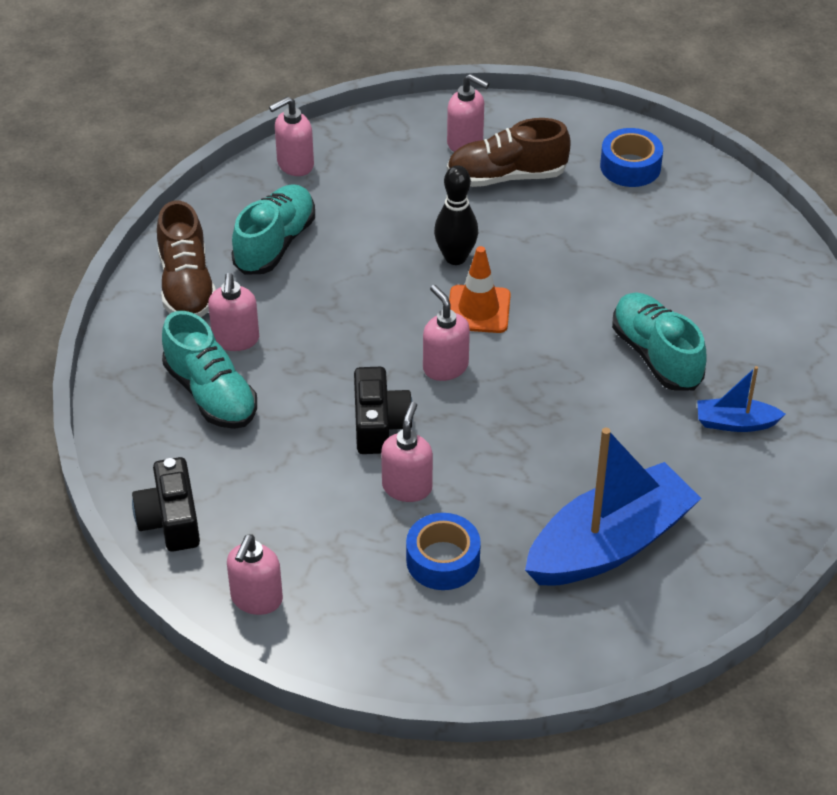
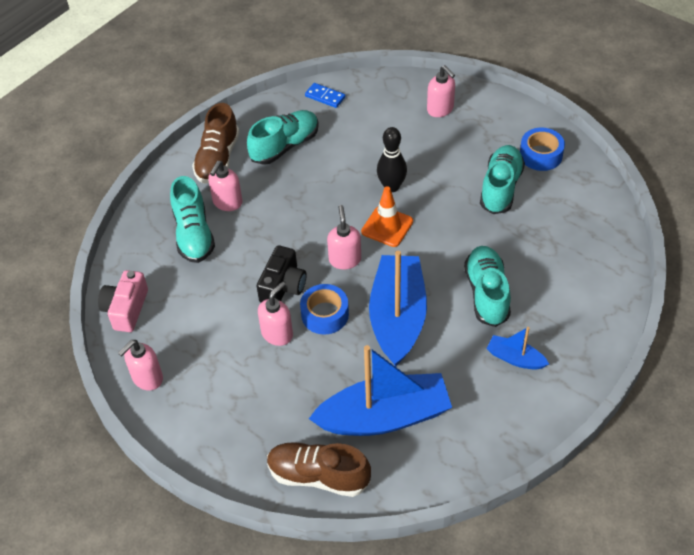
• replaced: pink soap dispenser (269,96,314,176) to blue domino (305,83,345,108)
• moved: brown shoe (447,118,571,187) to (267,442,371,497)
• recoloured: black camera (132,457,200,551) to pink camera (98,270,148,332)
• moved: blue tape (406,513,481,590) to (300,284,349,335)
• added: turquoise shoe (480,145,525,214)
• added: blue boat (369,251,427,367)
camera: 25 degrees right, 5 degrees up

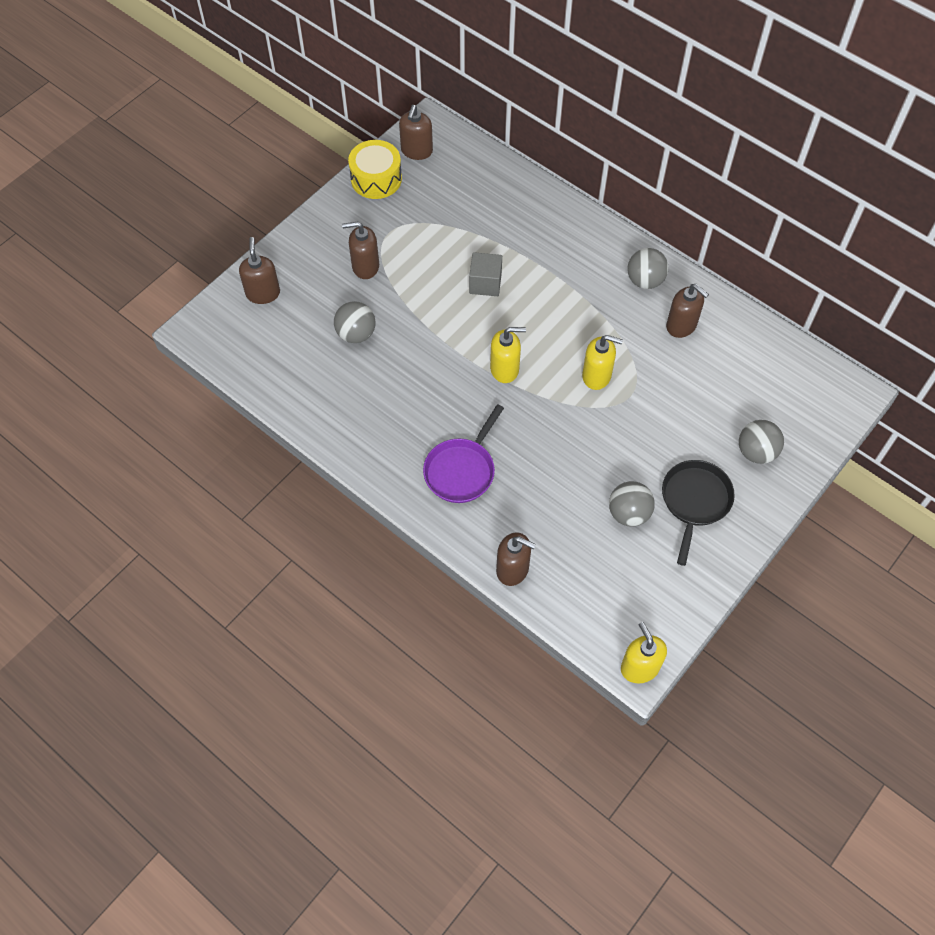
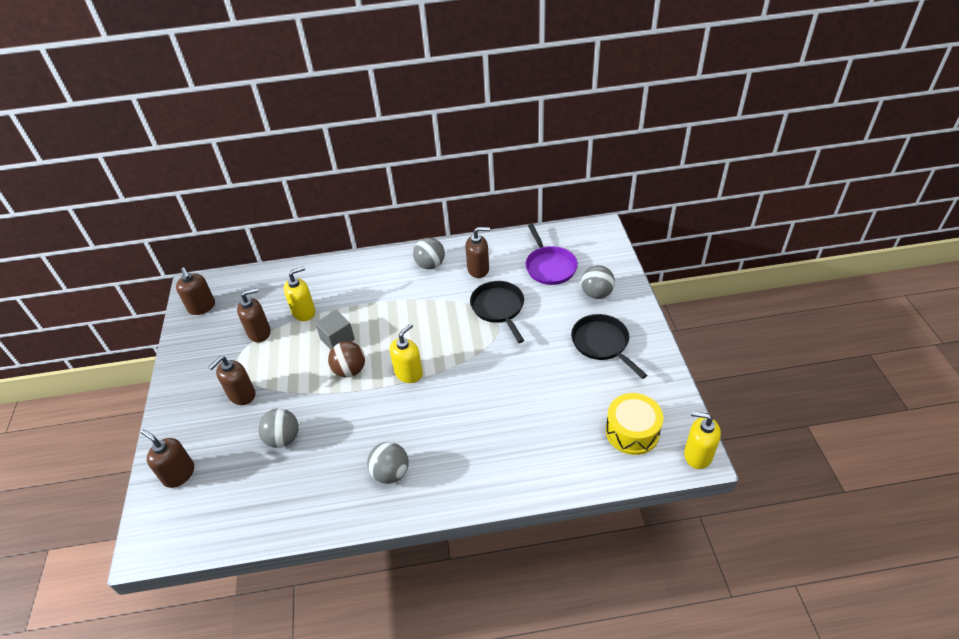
• moved: yellow drum (348,140,402,199) to (606,393,663,455)
• moved: yellow soap dispenser (582,335,623,390) to (284,266,315,321)
• moved: purple pan (423,404,504,503) to (526,224,578,285)
• moved: grey ball (609,481,655,526) to (367,442,409,484)
• moved: brown soap dispenser (496,532,536,586) to (237,288,271,342)
• added: black pan (470,281,524,343)
• added: brown ball (328,341,365,378)
camera: 45 degrees left, 15 degrees down

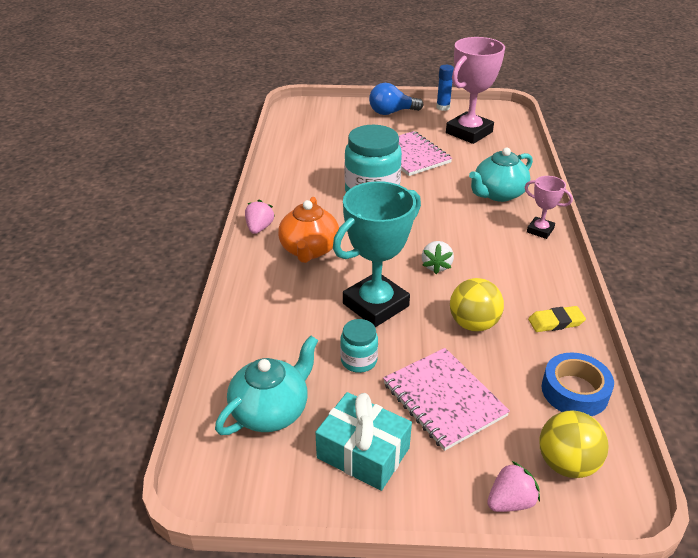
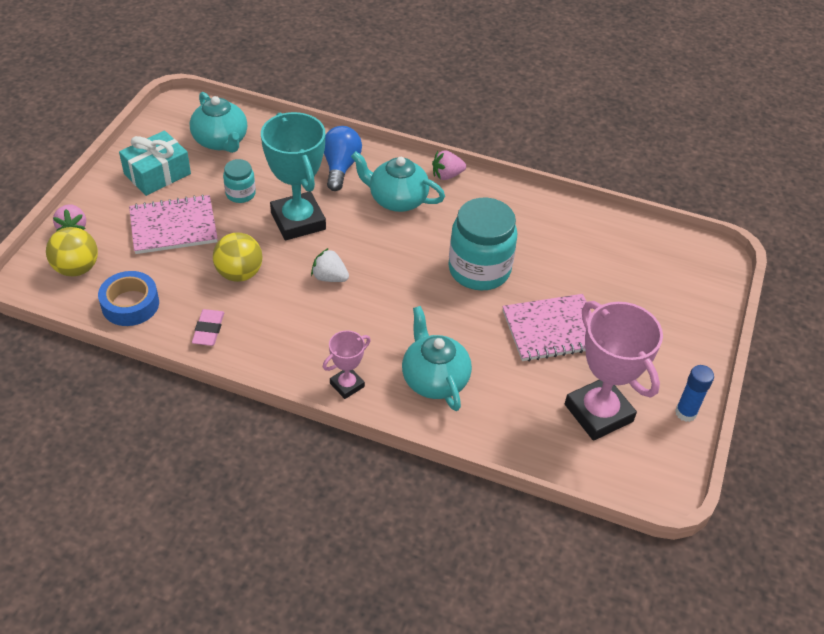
• moved: blue light bulb (369,83,423,115) to (324,126,362,191)
• recoloured: orange teapot (278,197,339,263) to turquoise teapot (351,151,445,212)
• turned: pink strawberry (245,200,275,234) = (432,150,466,180) 135 degrees clockwise
• recoloured: yellow eraser (528,306,586,332) to pink eraser (192,309,224,346)
camera: 105 degrees right, 10 degrees up

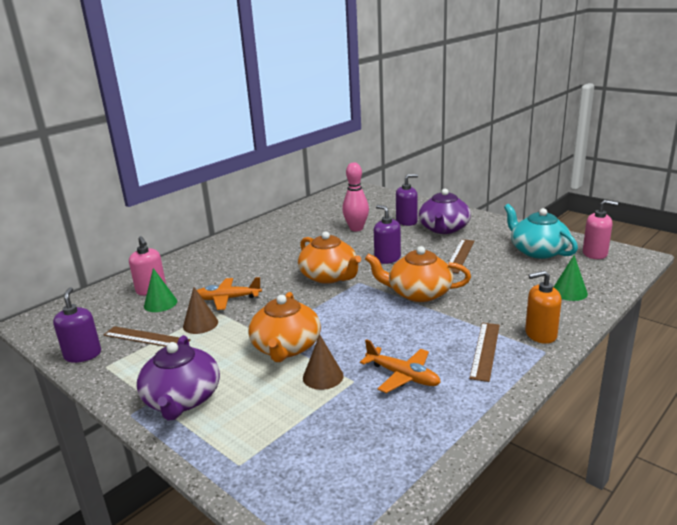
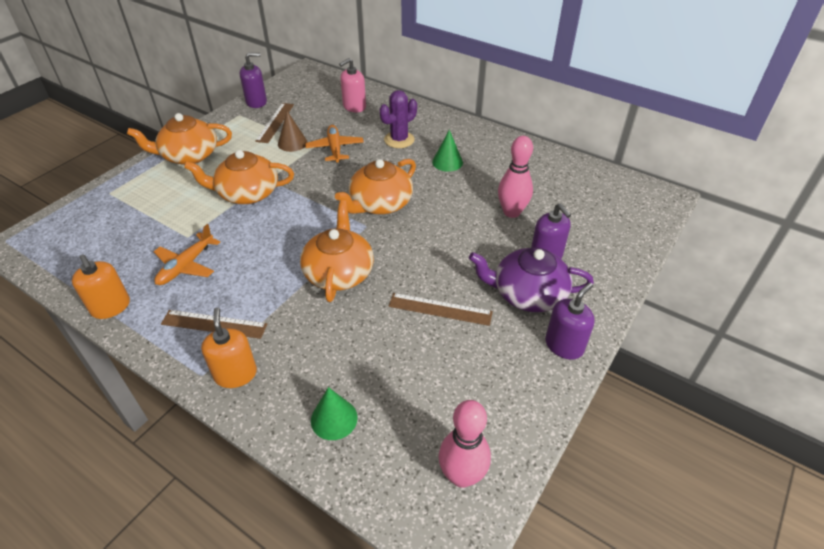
• replaced: pink soap dispenser (583,200,618,259) to pink bowling pin (439,400,491,488)
• removed: turquoise teapot (504,204,578,259)
• moved: purple soap dispenser (374,205,401,264) to (545,283,595,360)
• moved: green cone (144,268,177,312) to (432,130,463,172)
• recoloured: purple teapot (136,335,220,420) to orange teapot (127,113,232,165)
• removed: brown cone (303,335,344,390)
• added: purple cactus (380,90,417,148)
• added: orange soap dispenser (72,254,130,319)
camera: 80 degrees right, 20 degrees up

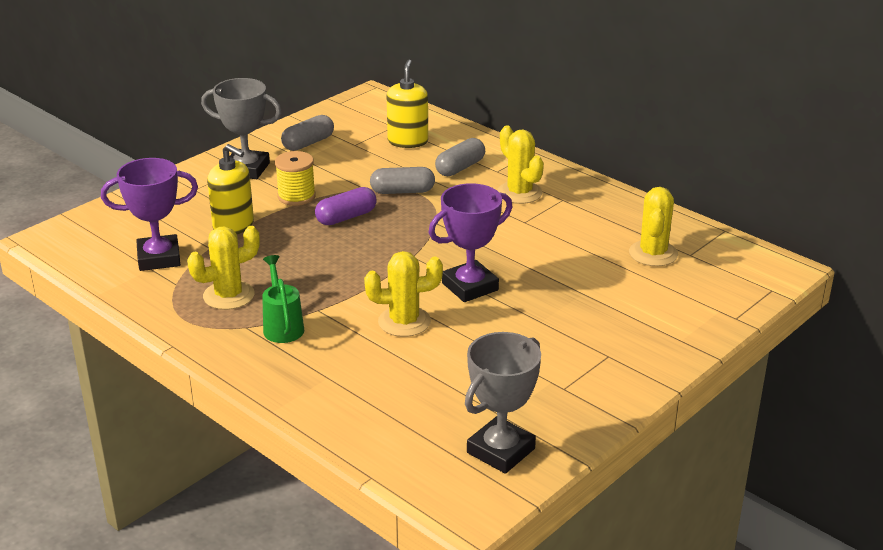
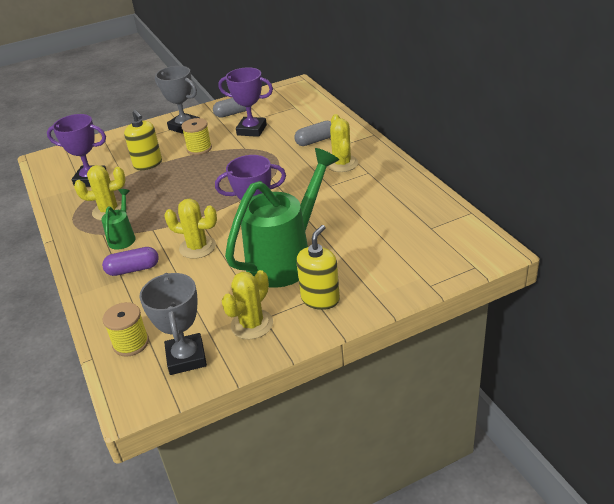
• moved: yellow soap dispenser (387,60,428,148) to (296,225,340,310)
• removed: grey capsule (370,167,435,194)
• moved: purple capsule (315,187,377,225) to (102,247,159,276)
• moved: yellow cactus (629,187,678,266) to (222,270,273,339)
• turned: grey trophy (465,332,541,474) = (139,273,207,375) 75 degrees counterclockwise
• added: purple trophy (218,67,273,137)
• added: green watering can (225,148,339,288)
• added: yellow spool (103,302,149,357)
camera: 25 degrees right, 5 degrees up

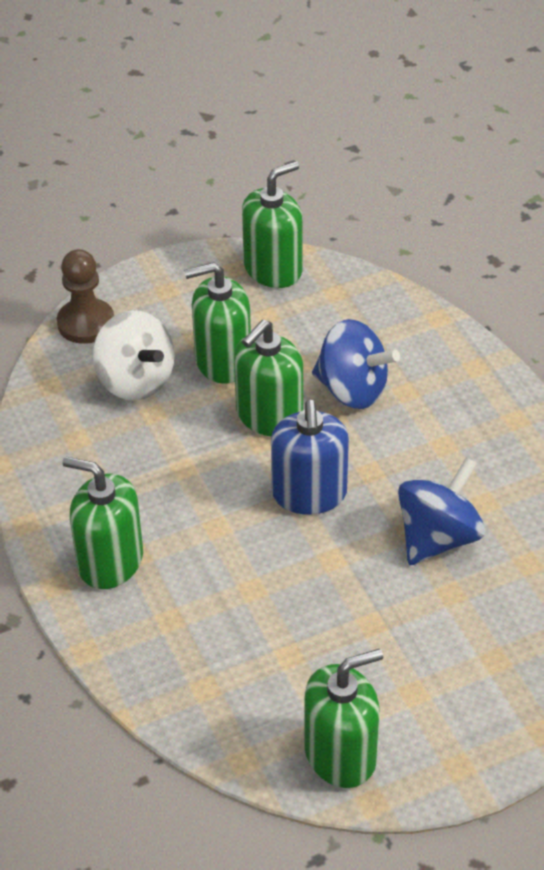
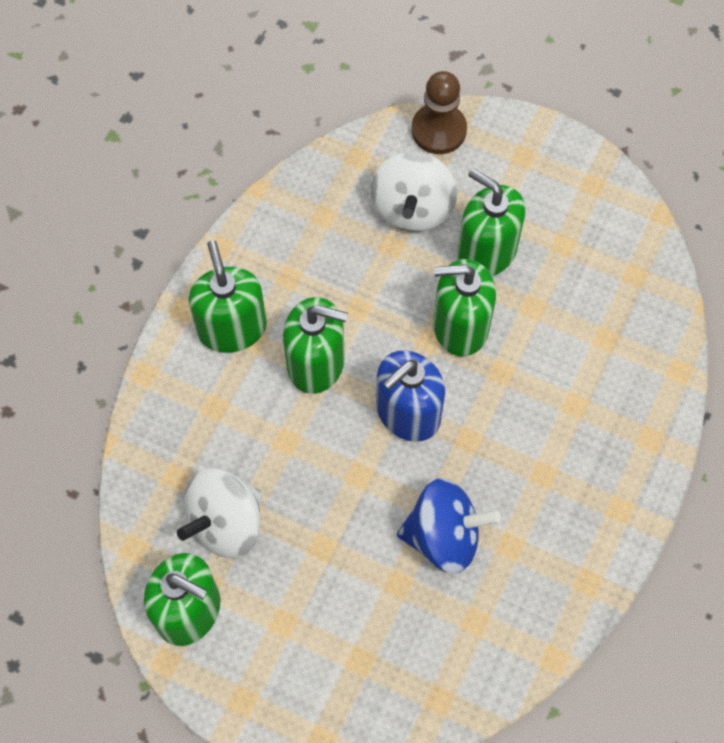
• moved: green soap dispenser (242,161,302,288) to (283,297,348,394)
• removed: blue spinning top (312,319,400,409)
• added: white spinning top (177,468,263,558)
camera: 50 degrees right, 20 degrees up

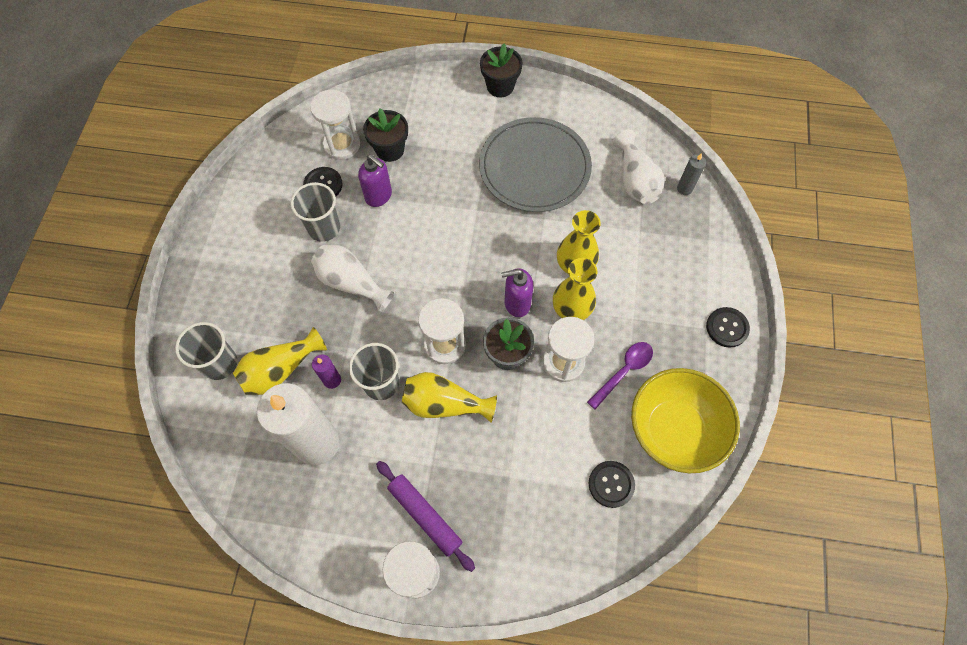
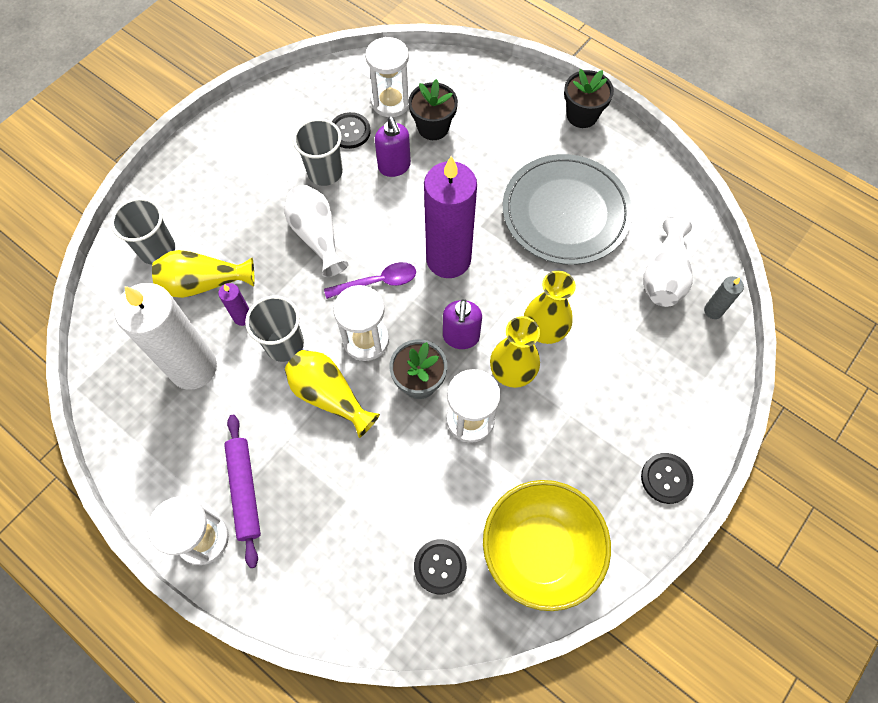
• turned: purple soap dispenser (501,268,534,317) = (443,299,482,349) 105 degrees counterclockwise
• moved: purple spoon (587,342,653,409) to (324,262,416,299)
• added: purple candle (424,156,477,278)
camera: 30 degrees right, 0 degrees up

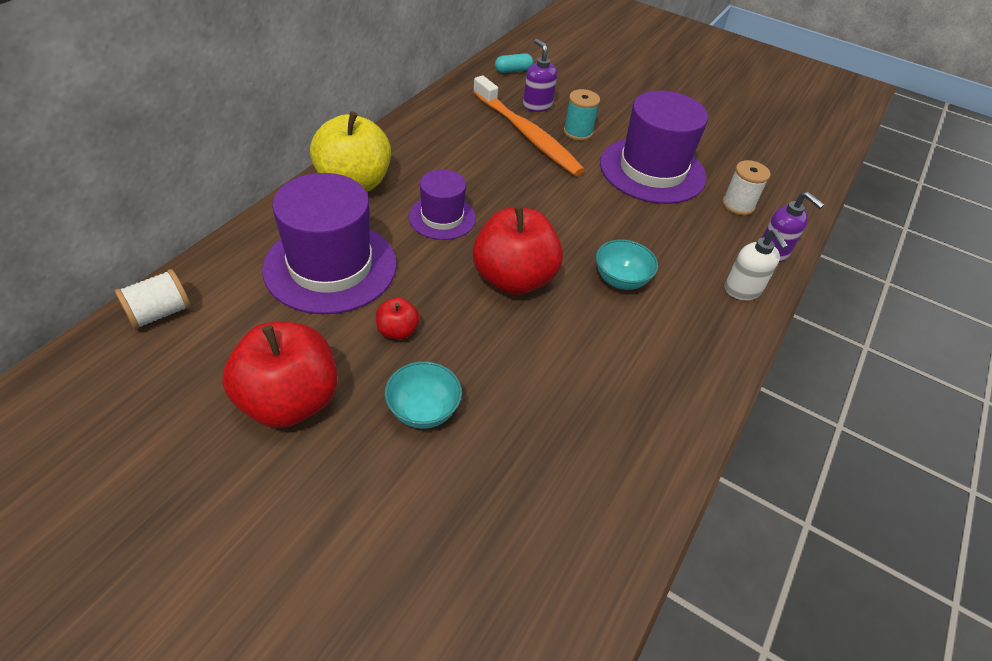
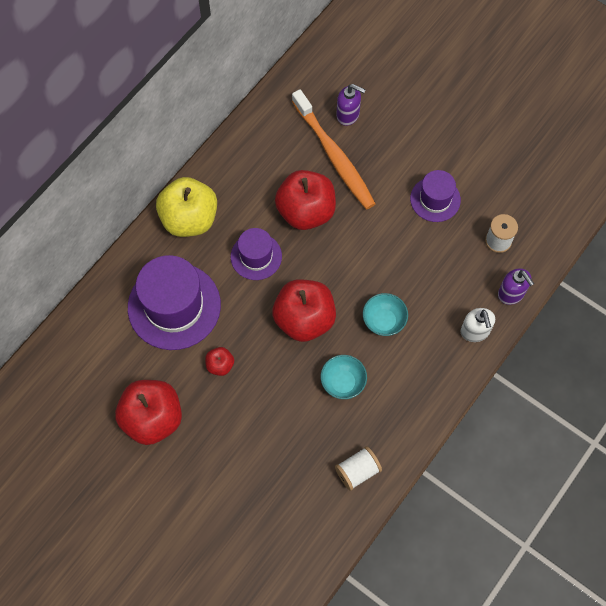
• turned: purple soap dispenser (523,39,557,112) = (336,84,365,126) 135 degrees clockwise
• removed: turquoise capsule (495,53,533,73)
• removed: turquoise spool (564,89,600,141)
• resized: purple hat (600,91,708,204) = (410,170,461,222) x0.56
• moved: white spool (115,269,191,330) to (335,446,382,491)
• moved: turquoise bowl (385,361,462,429) to (321,355,367,399)
• added: red apple (275,170,336,230)
camera: 10 degrees right, 20 degrees up

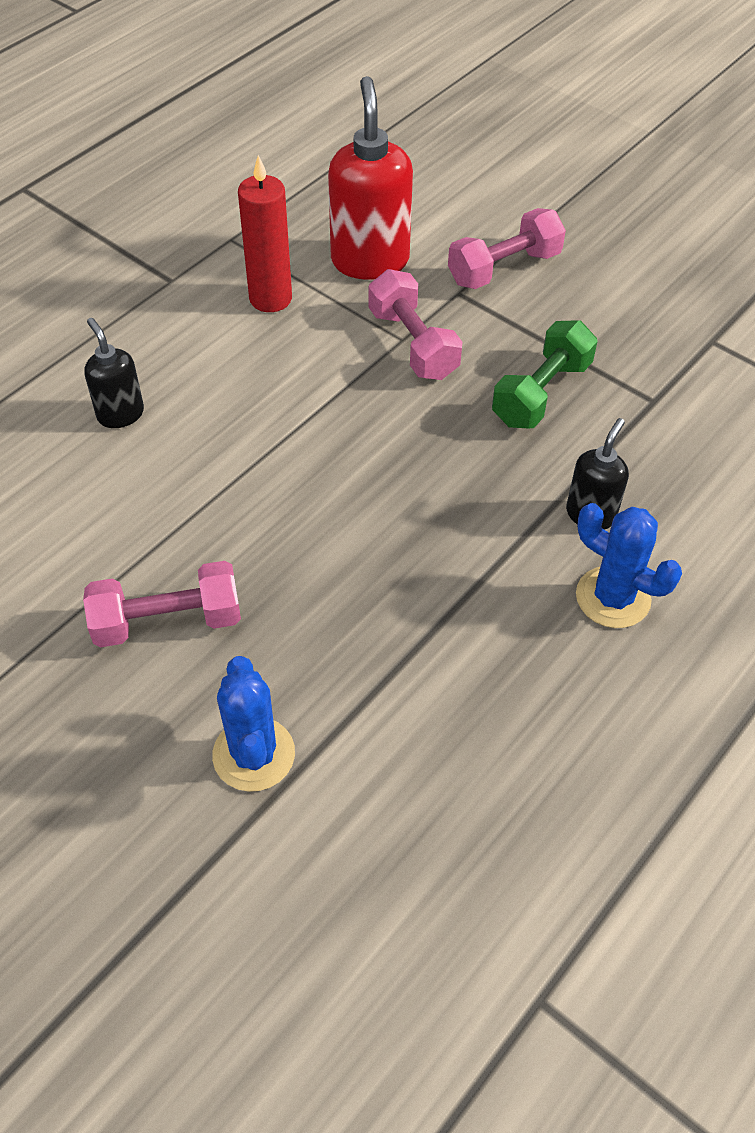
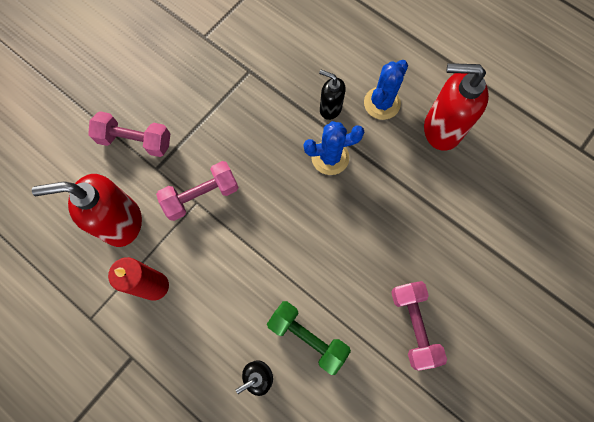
• turned: pink dumbbell (448,208,566,289) = (88,111,170,157) 45 degrees counterclockwise
• moved: green dumbbell (492,320,598,428) to (267,301,351,375)
• moved: blue cactus (212,656,295,792) to (304,121,364,175)
• added: red soap dispenser (424,63,489,150)
camera: 90 degrees left, 20 degrees up

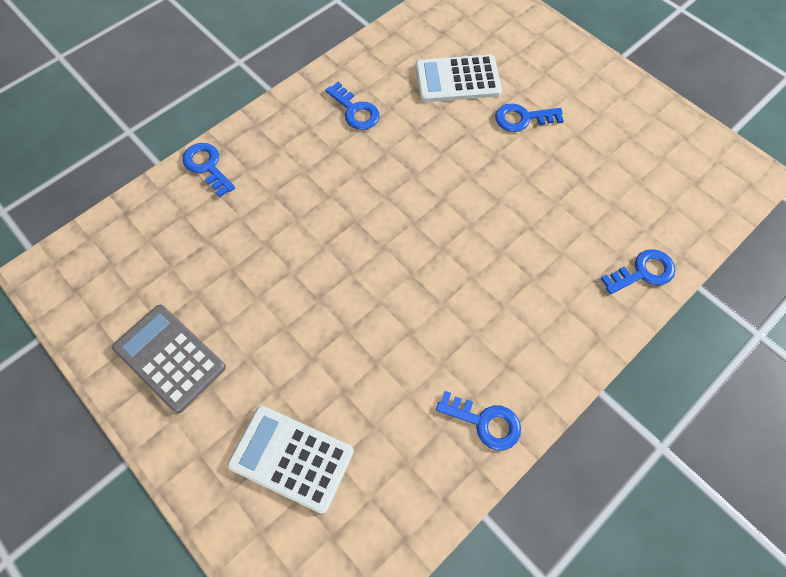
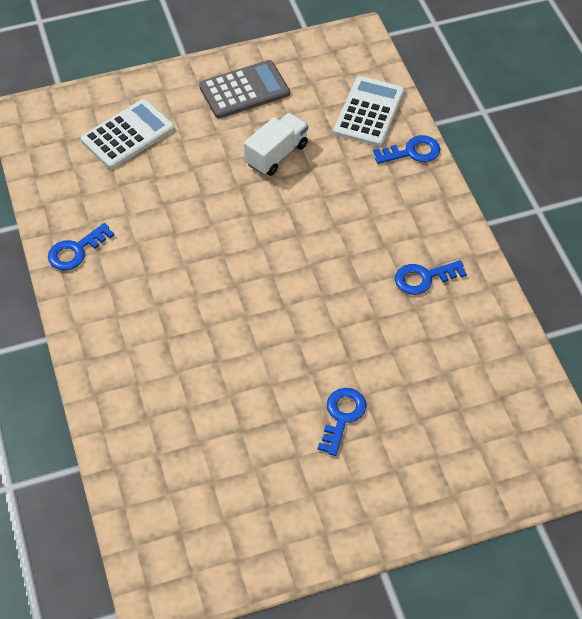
• moved: white calculator (415,55,502,102) to (334,76,404,147)
• removed: blue key (600,249,675,294)
• added: white truck (244,113,308,176)
camera: 115 degrees right, 10 degrees down

